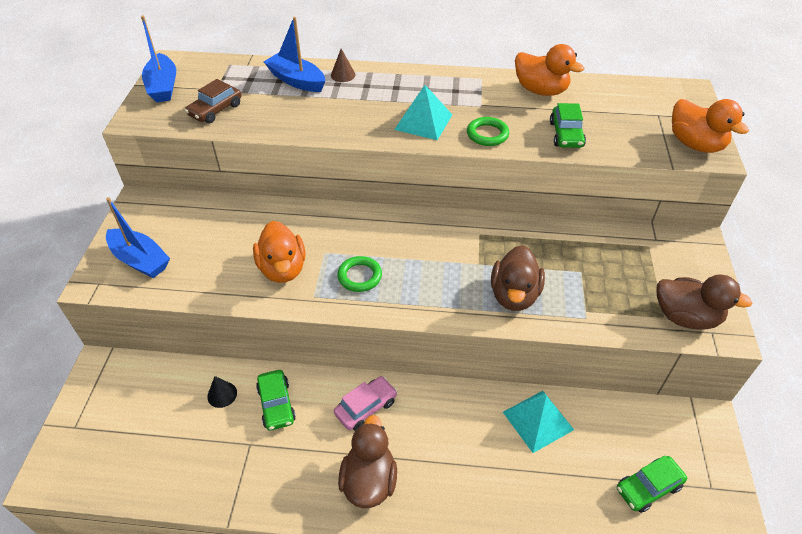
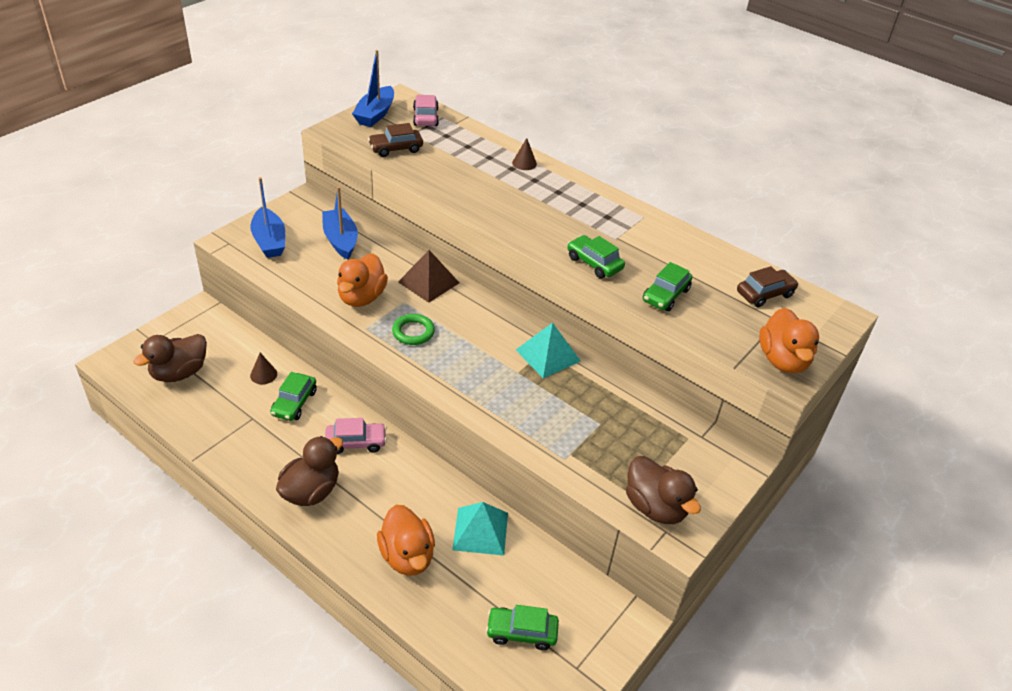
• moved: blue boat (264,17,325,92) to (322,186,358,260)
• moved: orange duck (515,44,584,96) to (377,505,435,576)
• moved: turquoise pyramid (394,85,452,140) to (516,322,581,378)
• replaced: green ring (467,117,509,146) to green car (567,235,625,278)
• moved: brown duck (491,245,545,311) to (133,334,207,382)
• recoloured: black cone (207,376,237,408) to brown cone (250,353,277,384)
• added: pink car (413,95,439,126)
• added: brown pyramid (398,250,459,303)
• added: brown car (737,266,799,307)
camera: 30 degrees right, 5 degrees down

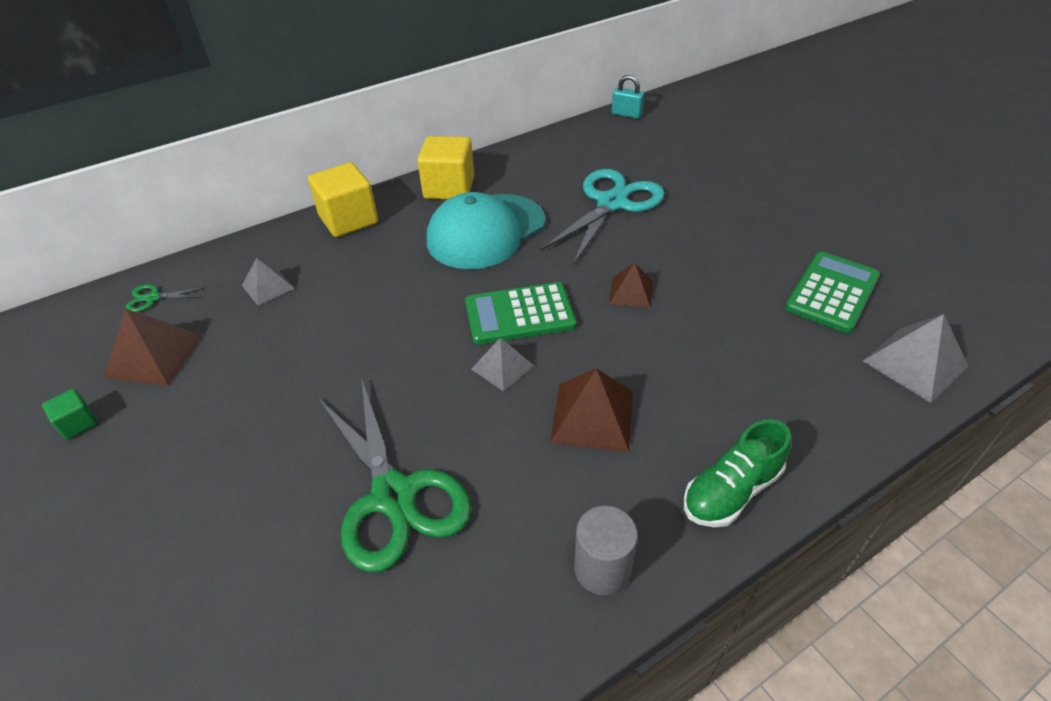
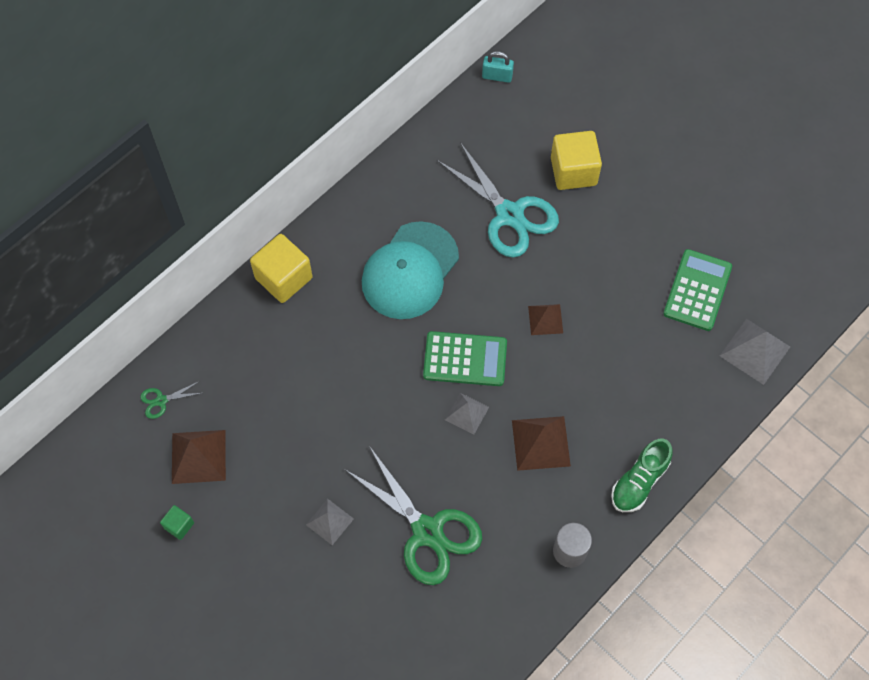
• moved: yellow cube (417,136,474,200) to (551,131,602,190)
• turned: turquoise scissors (540,169,665,265) = (437,142,559,257) 120 degrees clockwise
• moved: grey pyramid (242,258,295,306) to (306,499,354,545)
• turned: green calculator (465,282,576,345) = (423,331,507,386) 150 degrees counterclockwise
camera: 15 degrees left, 20 degrees up

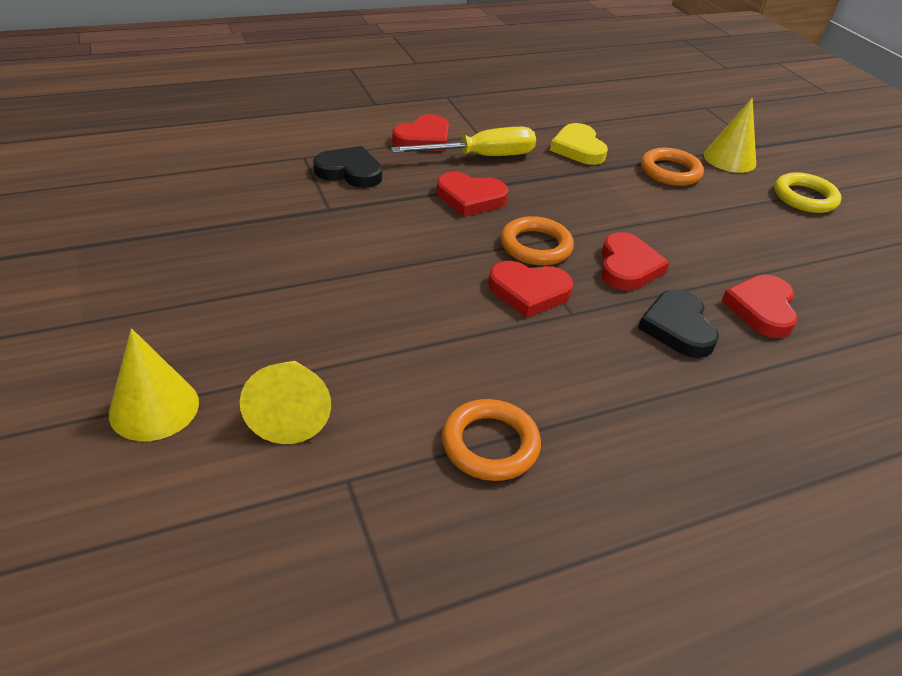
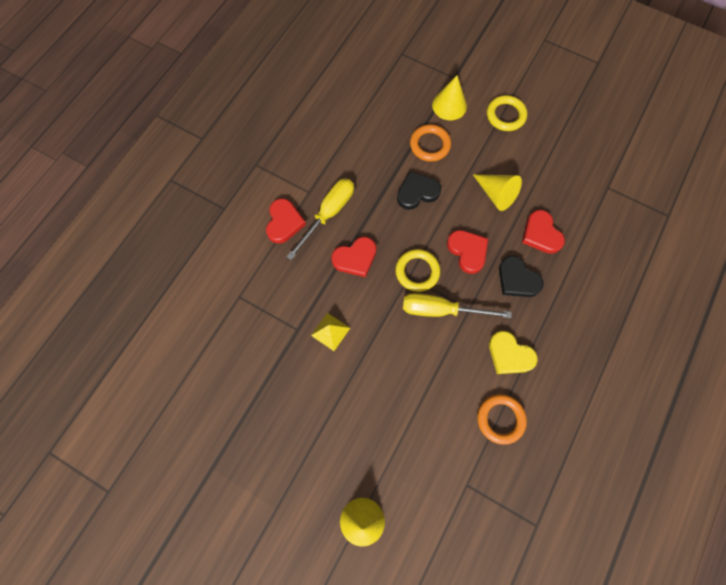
• moved: yellow heart (550,123,608,165) to (489,331,538,374)
• moved: black heart (313,146,382,188) to (397,171,441,210)
• recoloured: orange ring (501,216,574,266) to yellow ring (396,249,440,292)
• replaced: red heart (488,261,574,318) to yellow screwdriver (403,293,512,318)
• moved: yellow cone (240,361,331,444) to (473,174,522,211)
• added: yellow pyramid (311,313,350,351)
camera: 35 degrees left, 30 degrees up

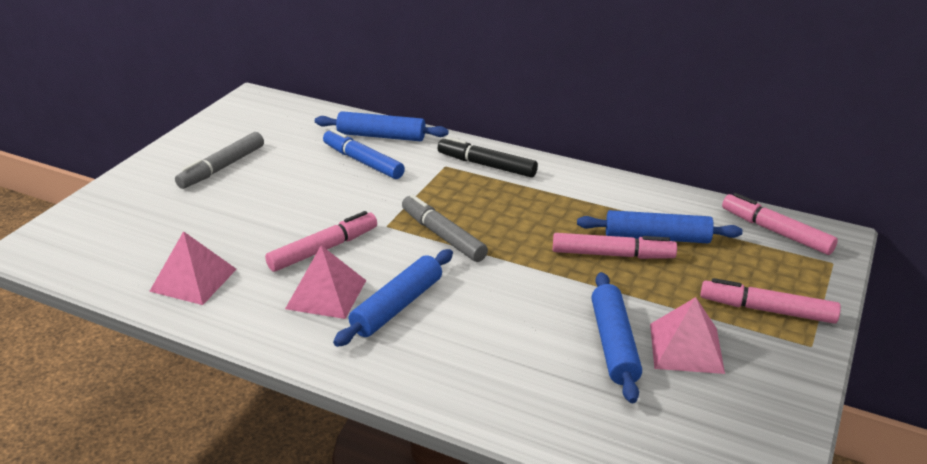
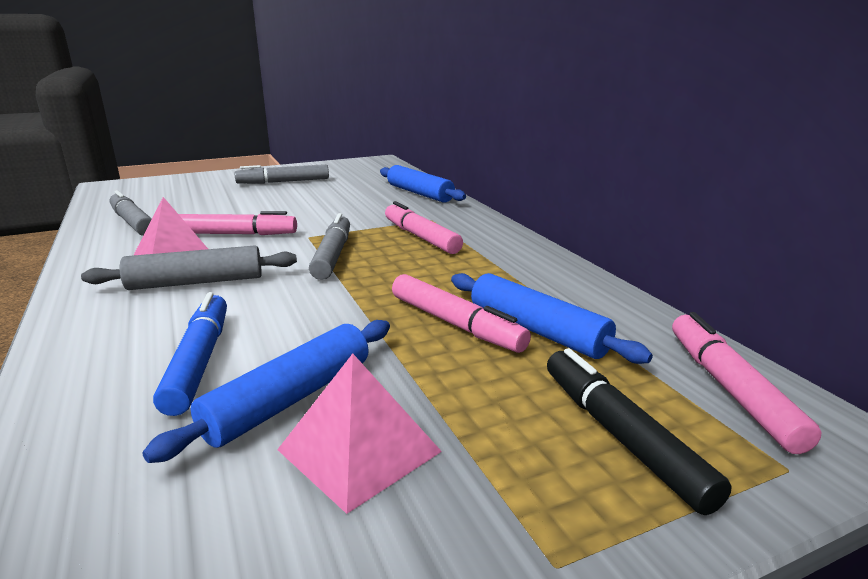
• moved: blue marker (323,129,405,179) to (153,292,227,416)
• moved: black marker (438,136,538,178) to (547,348,732,515)
• replaced: pink pyramid (149,231,237,305) to grey marker (109,190,152,236)
• recoloured: blue rolling pin (333,249,453,347) to grey rolling pin (81,246,297,290)
• moved: pink marker (700,278,841,324) to (385,201,463,254)
camera: 40 degrees right, 10 degrees down

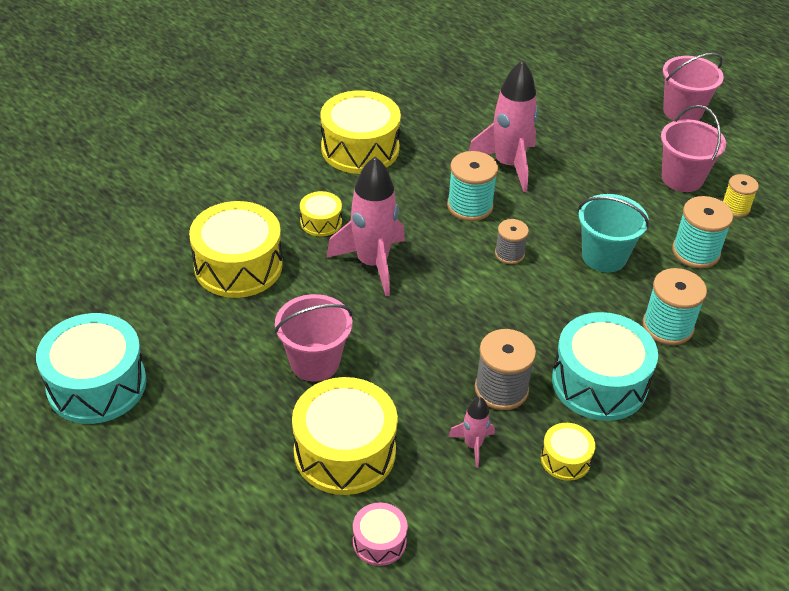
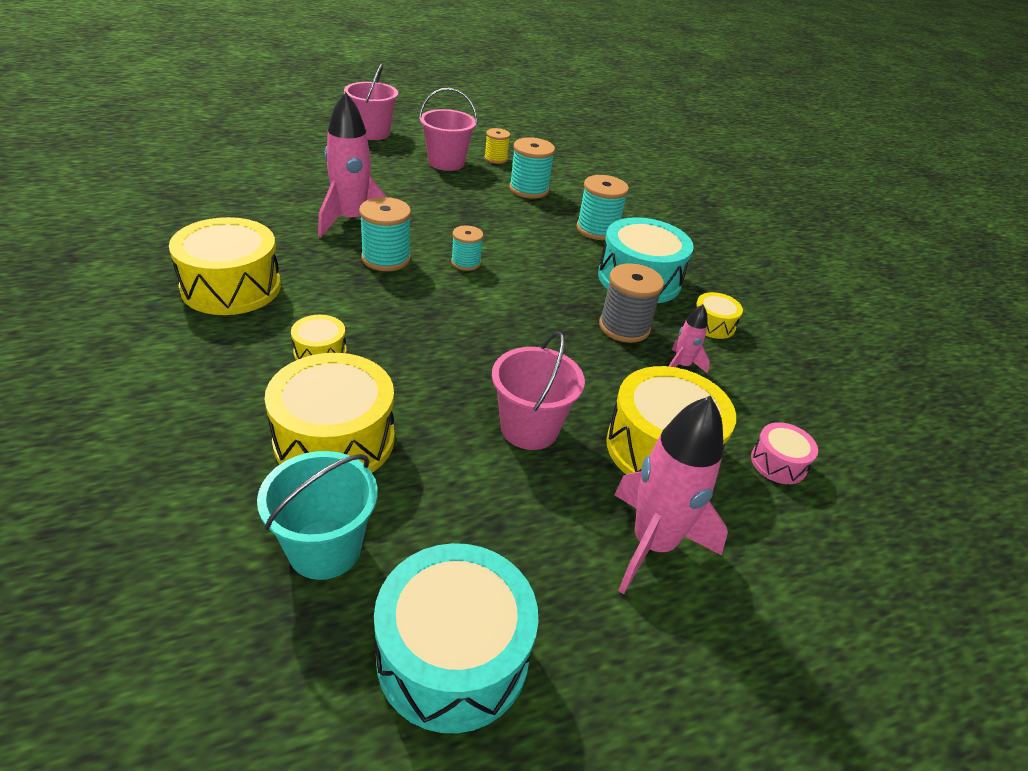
• moved: pink rocket (326,156,405,296) to (614,396,728,594)
• moved: turquoise bucket (578,194,649,273) to (257,451,378,580)
• recoloured: grey spool (495,219,529,264) to turquoise spool (451,225,483,271)
camera: 70 degrees left, 5 degrees down

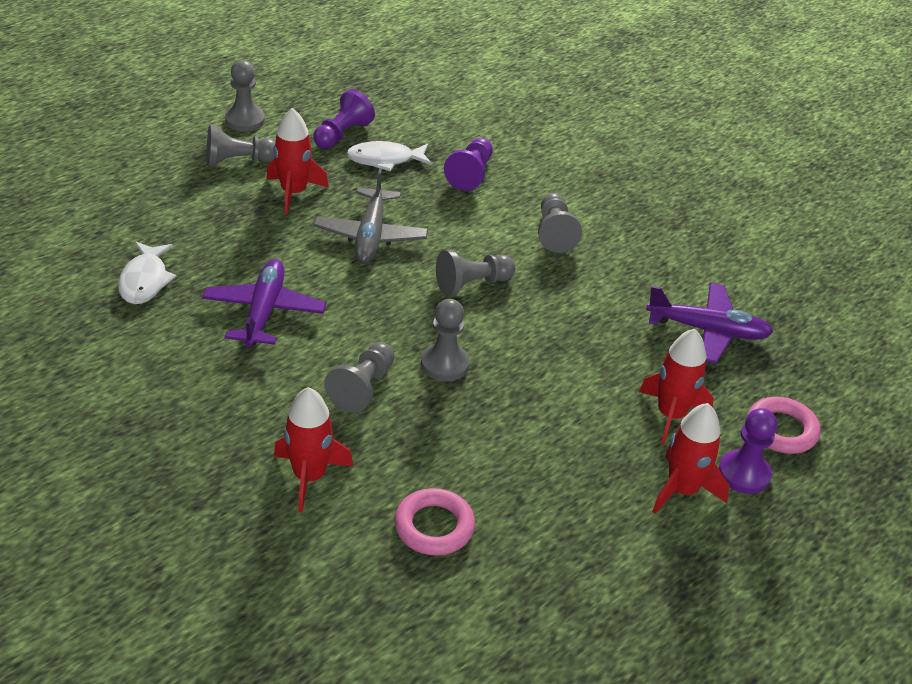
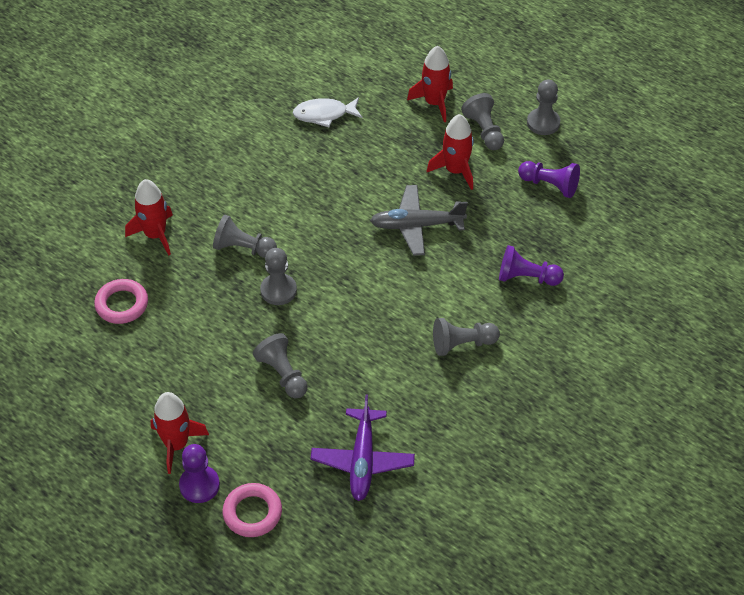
• removed: white fish (346,141,432,171)
• moved: grey pawn (436,250,515,296) to (253,333,308,398)
• removed: purple plane (202,259,326,347)
• moved: red rocket (639,329,714,445) to (407,46,453,122)
camera: 85 degrees right, 10 degrees up

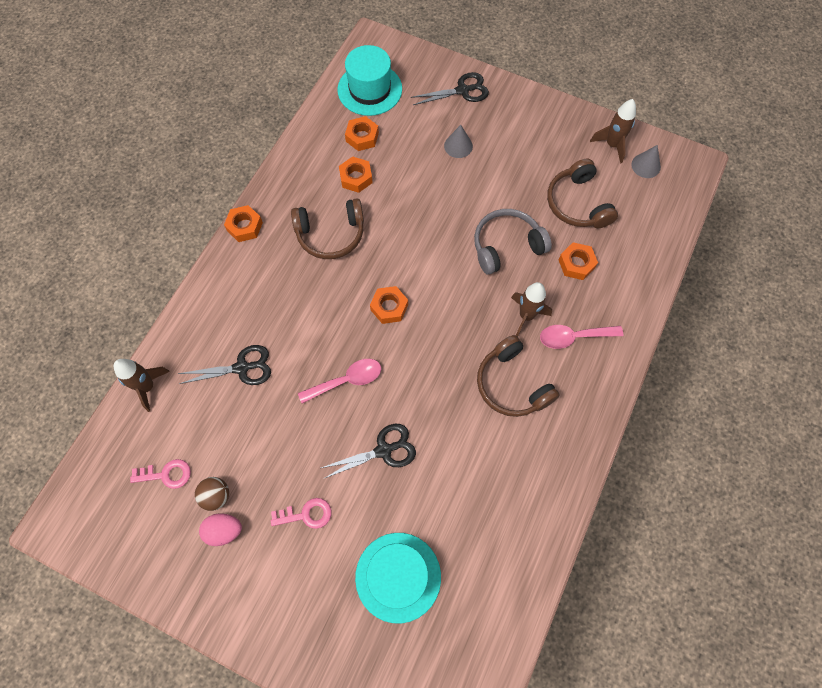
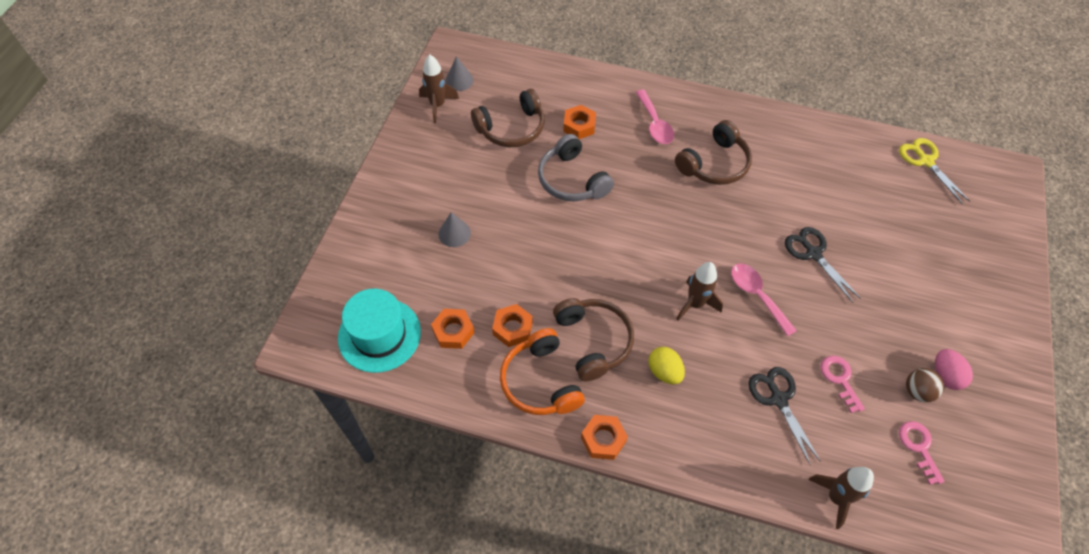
• removed: black scissors (411,72,489,105)
• moved: brown rocket (511,282,552,337) to (676,262,723,321)
• removed: orange nut (370,286,408,324)
• moved: pink key (271,498,331,529) to (820,356,865,413)
• removed: turquoise hat (355,533,441,623)
• added: yellow scissors (899,138,970,205)
• added: orange headphones (500,328,585,415)
• added: yellow egg (648,347,685,384)
camera: 100 degrees left, 10 degrees down

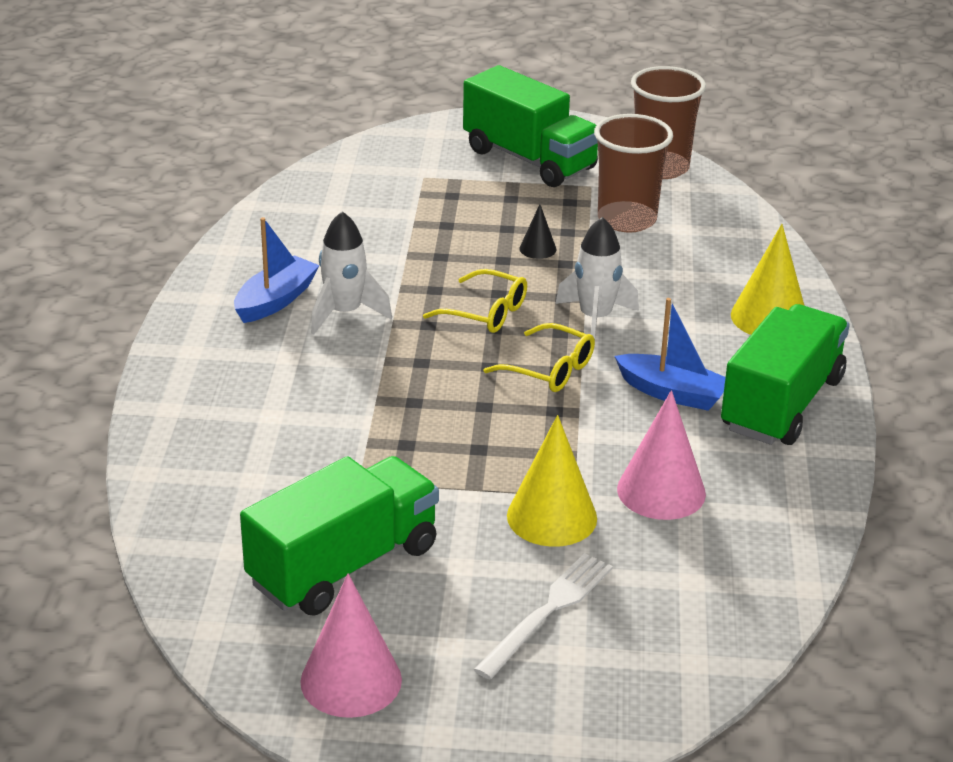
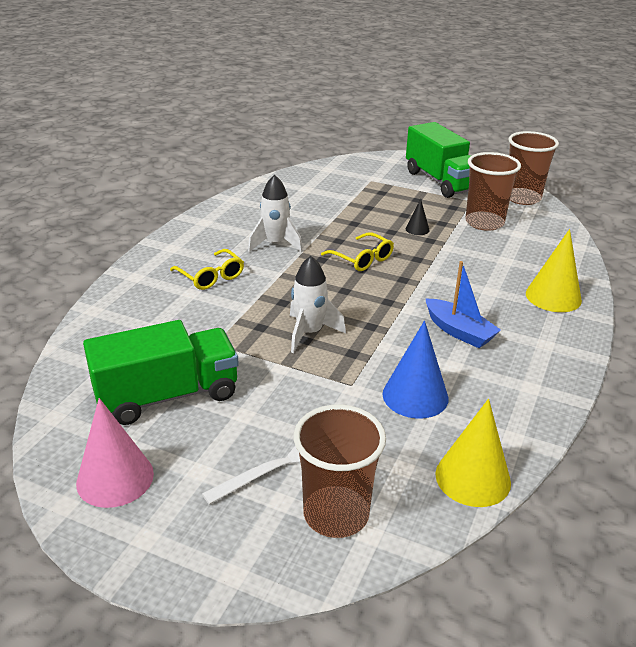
• removed: blue boat (234,217,320,323)
• moved: white rocket (555,217,639,339) to (290,256,346,353)
• removed: green truck (721,304,850,445)
• moved: yellow glasses (483,323,595,392) to (170,249,244,290)
• recoloured: pink cone (617,390,706,520) to blue cone (383,321,448,419)
• moved: yellow cone (507,415,597,547) to (435,399,511,507)
• added: brown cup (294,404,386,538)
camera: 20 degrees right, 0 degrees up

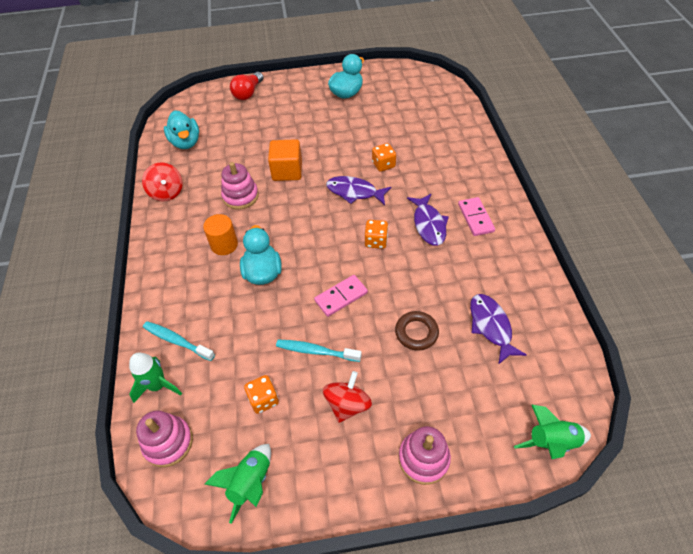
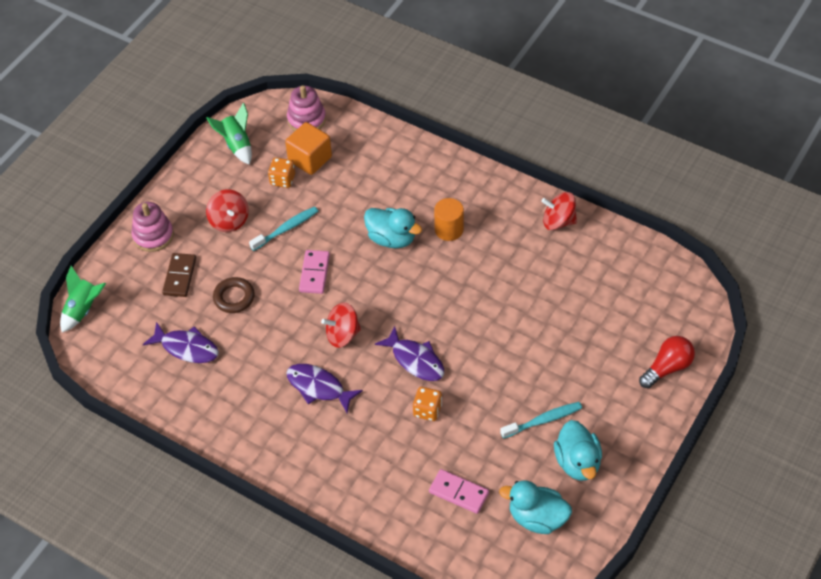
• turned: red light bulb (230,72,264,100) = (639,336,695,388) 75 degrees clockwise
• moved: turquoise duck (164,110,199,149) to (499,480,572,534)
• moved: orange cube (268,139,302,181) to (285,122,332,175)
• removed: pink stacking toy (221,162,259,210)
• turned: purple fish (326,176,391,205) = (375,326,444,381) 75 degrees clockwise
• moved: pink domino (458,197,495,236) to (429,469,489,514)
• replaced: orange dice (365,220,388,249) to red spinning top (321,302,361,348)
• moved: turquoise toothbrush (143,321,215,361) to (500,402,582,439)
• removed: green rocket (129,353,182,403)
• added: brown domino (162,253,196,297)
camera: 130 degrees right, 0 degrees up

